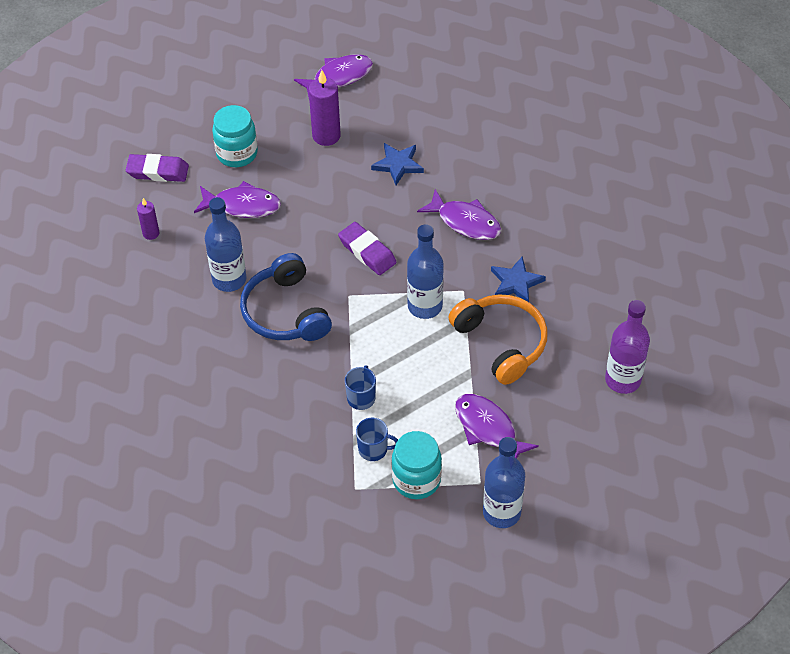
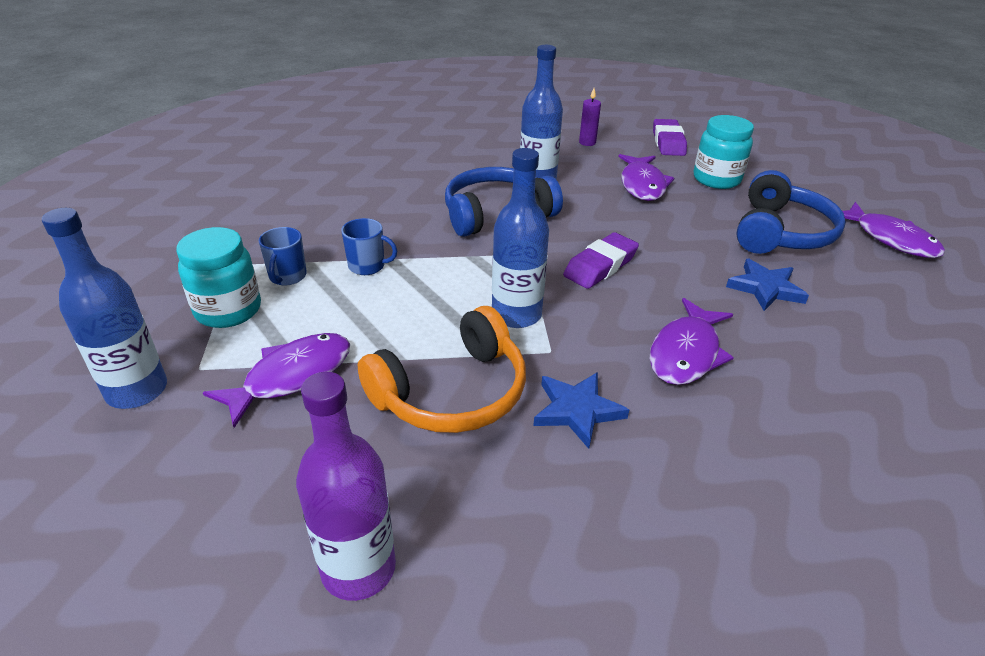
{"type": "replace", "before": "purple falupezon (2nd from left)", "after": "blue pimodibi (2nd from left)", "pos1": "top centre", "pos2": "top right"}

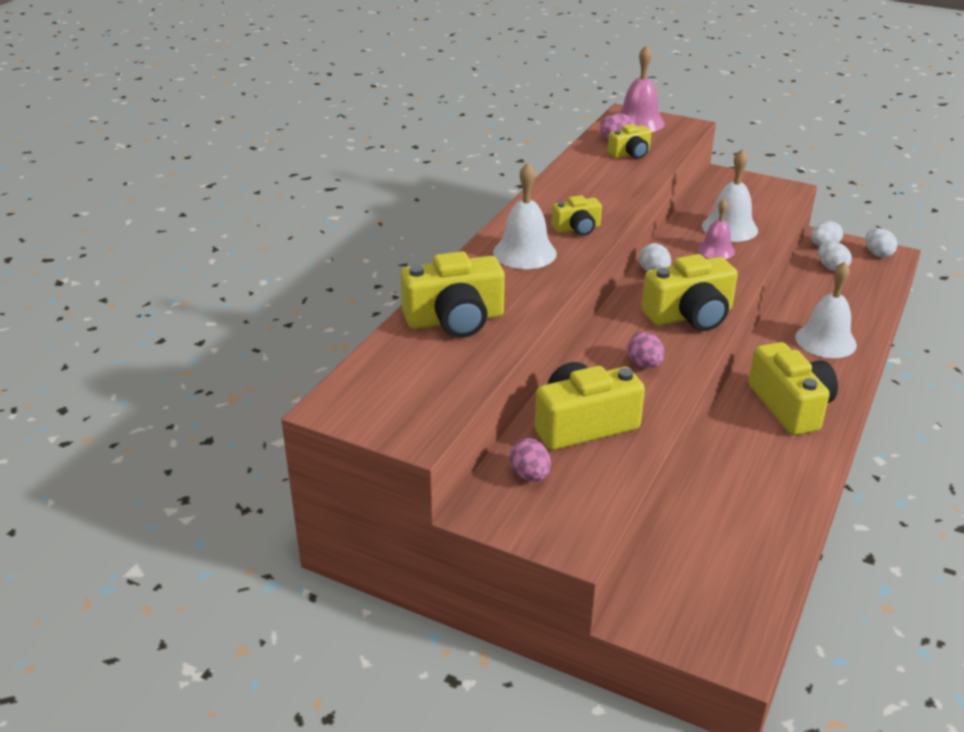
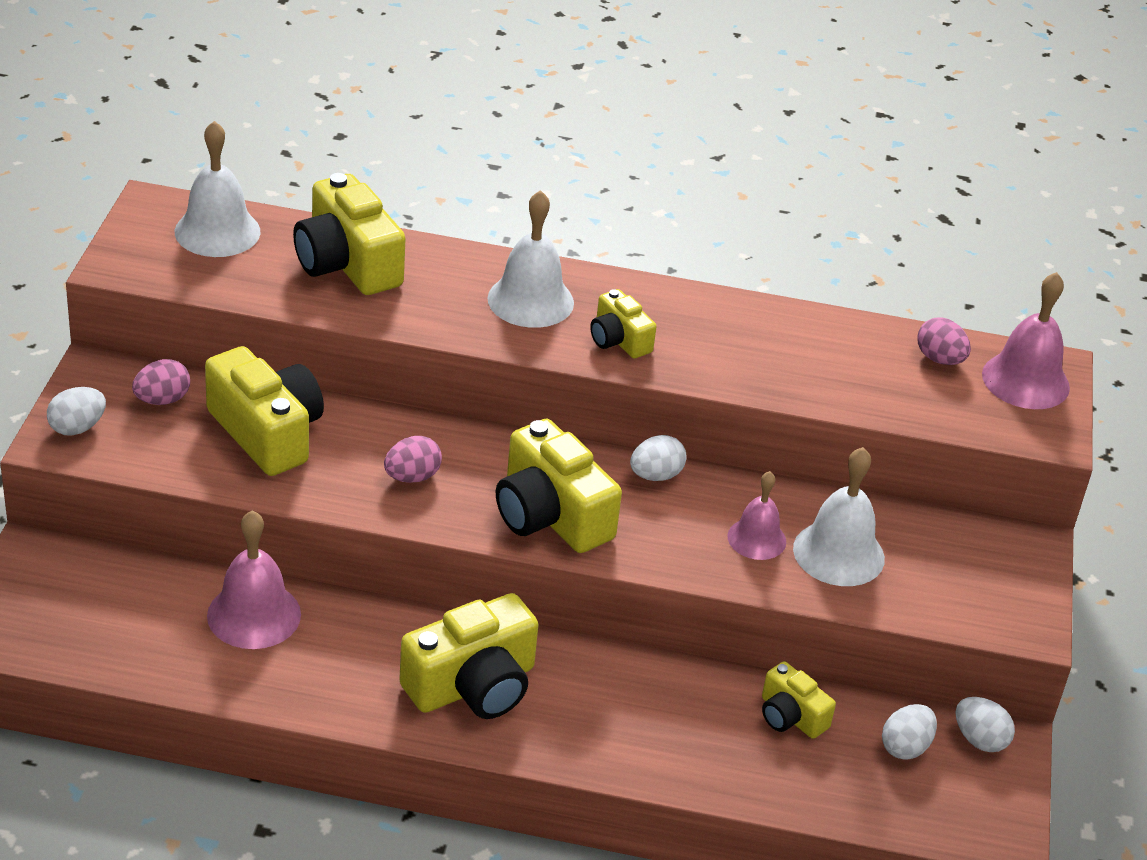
{"type": "move", "before": "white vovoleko (4th from left in the first image)", "after": "white vovoleko (1st from left)", "pos1": "top right", "pos2": "middle left"}
{"type": "move", "before": "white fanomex (3rd from left in the first image)", "after": "white fanomex (1st from left)", "pos1": "middle right", "pos2": "top left"}
{"type": "insert", "after": "pink fanomex (1st from left)", "pos2": "bottom left"}
{"type": "move", "before": "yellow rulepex (4th from left in the first image)", "after": "yellow rulepex (6th from left)", "pos1": "top centre", "pos2": "bottom right"}

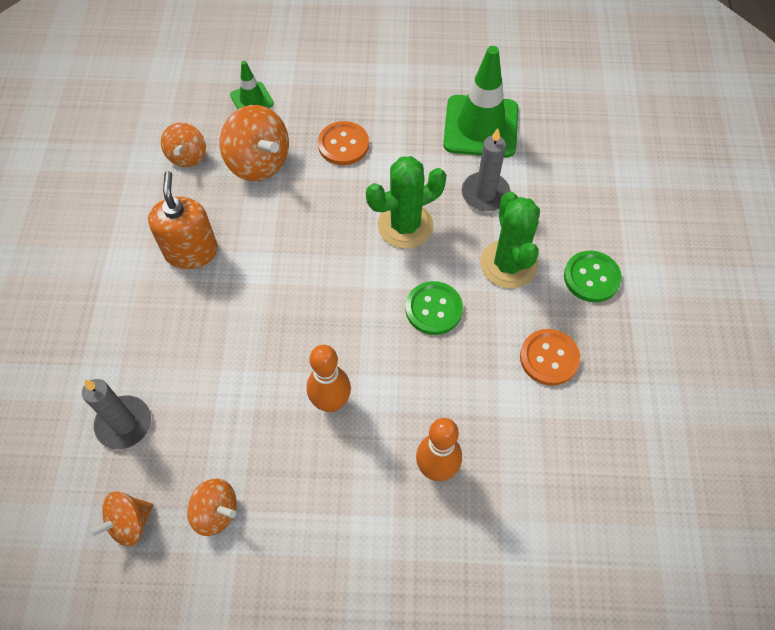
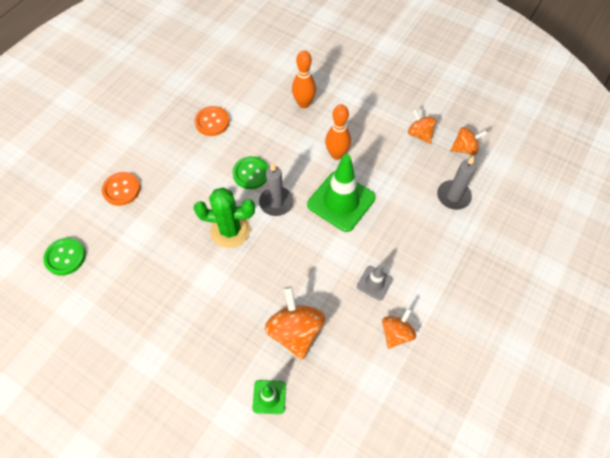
{"type": "move", "before": "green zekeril (2nd from left in the first image)", "after": "green zekeril (1st from left)", "pos1": "middle right", "pos2": "middle left"}
{"type": "move", "before": "orange zekeril (1st from left)", "pos1": "top centre", "pos2": "middle left"}
{"type": "move", "before": "grey falupezon (2nd from left in the first image)", "after": "grey falupezon (1st from left)", "pos1": "top centre", "pos2": "centre"}
{"type": "move", "before": "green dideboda (2nd from left)", "pos1": "top centre", "pos2": "centre"}
{"type": "replace", "before": "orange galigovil", "after": "grey dideboda", "pos1": "middle left", "pos2": "centre"}
{"type": "move", "before": "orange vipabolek (2nd from left)", "pos1": "top left", "pos2": "bottom centre"}
{"type": "delete", "before": "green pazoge (2nd from left)", "pos1": "centre"}

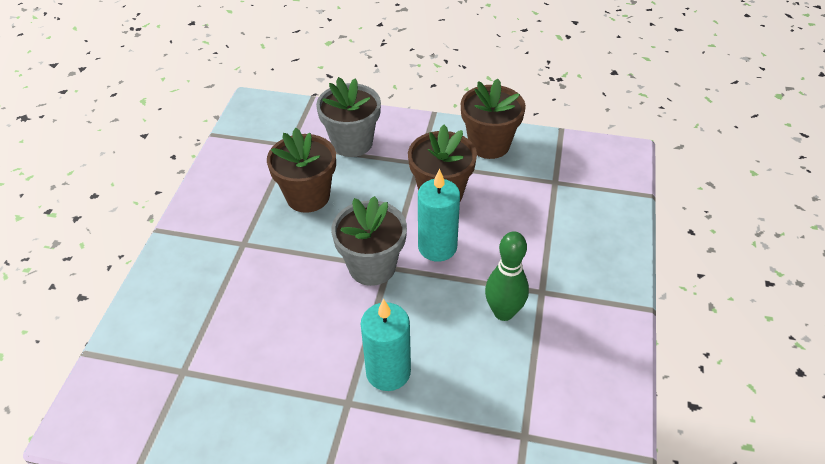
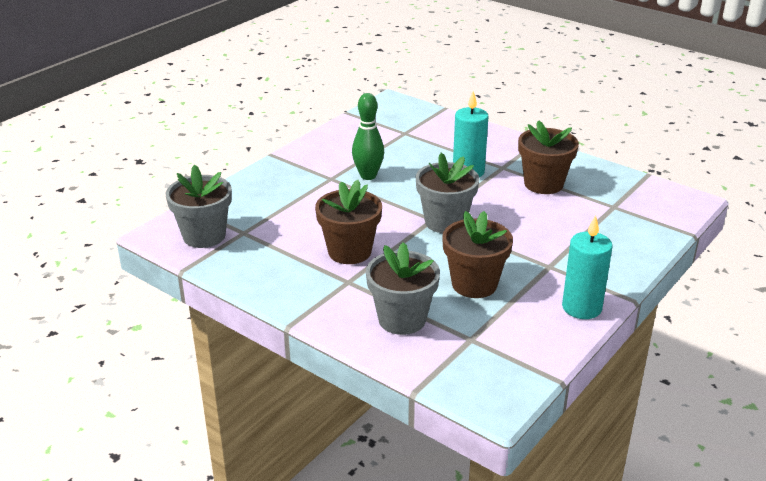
{"type": "insert", "after": "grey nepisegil (1st from left)", "pos2": "middle left"}
{"type": "move", "before": "brown nepisegil (3rd from left)", "pos1": "top centre", "pos2": "top right"}
{"type": "move", "before": "turquoise falupezon (2nd from left)", "pos1": "centre", "pos2": "middle right"}

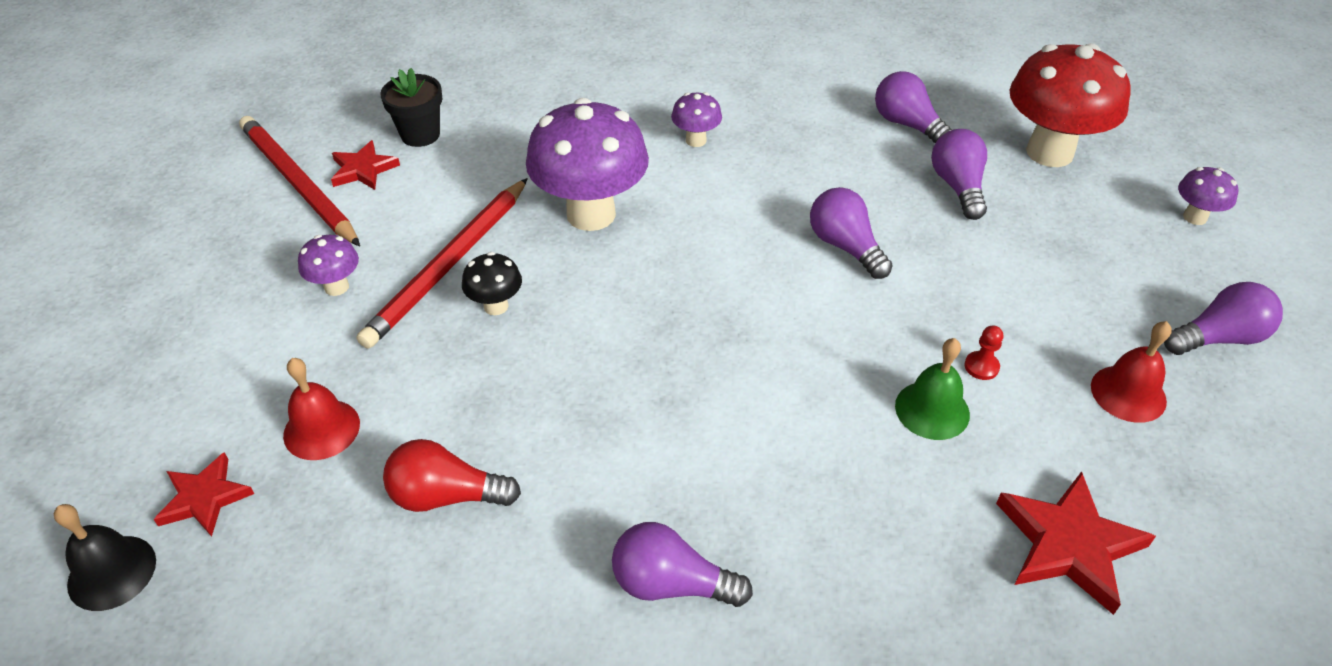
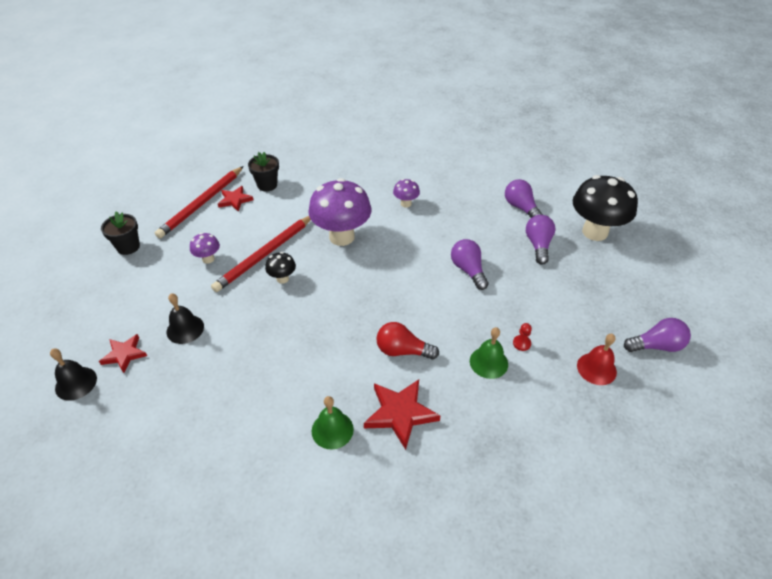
{"type": "insert", "after": "black nepisegil (1st from left)", "pos2": "middle left"}
{"type": "rotate", "before": "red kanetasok (1st from left)", "pos1": "top left", "pos2": "middle left", "turn": -120}
{"type": "recolor", "before": "red fanomex (1st from left)", "after": "black fanomex (2nd from left)", "pos1": "middle left", "pos2": "middle left"}
{"type": "replace", "before": "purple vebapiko (1st from left)", "after": "green fanomex (1st from left)", "pos1": "bottom centre", "pos2": "bottom centre"}
{"type": "move", "before": "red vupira (3rd from left)", "pos1": "bottom right", "pos2": "bottom centre"}
{"type": "move", "before": "red vebapiko", "pos1": "bottom centre", "pos2": "centre"}
{"type": "recolor", "before": "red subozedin", "after": "black subozedin (2nd from left)", "pos1": "top right", "pos2": "middle right"}
{"type": "delete", "before": "purple subozedin (4th from left)", "pos1": "top right"}

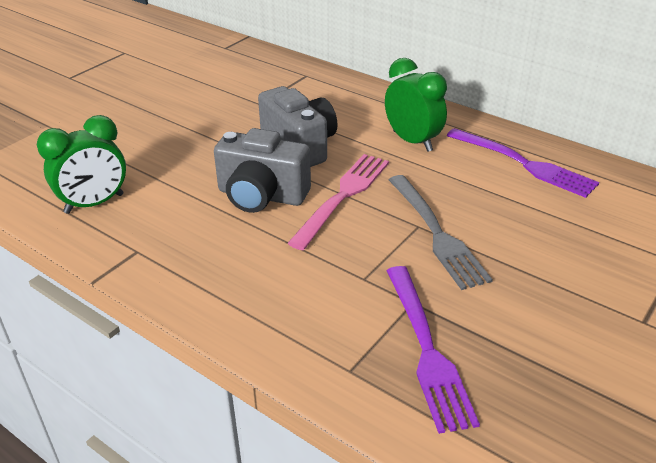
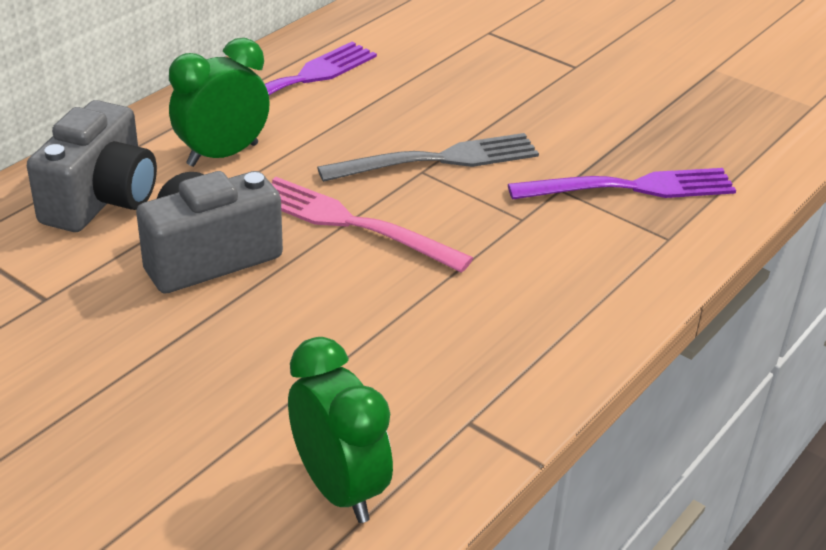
{"type": "move", "before": "grey rulepex (1st from left)", "pos1": "centre", "pos2": "top left"}

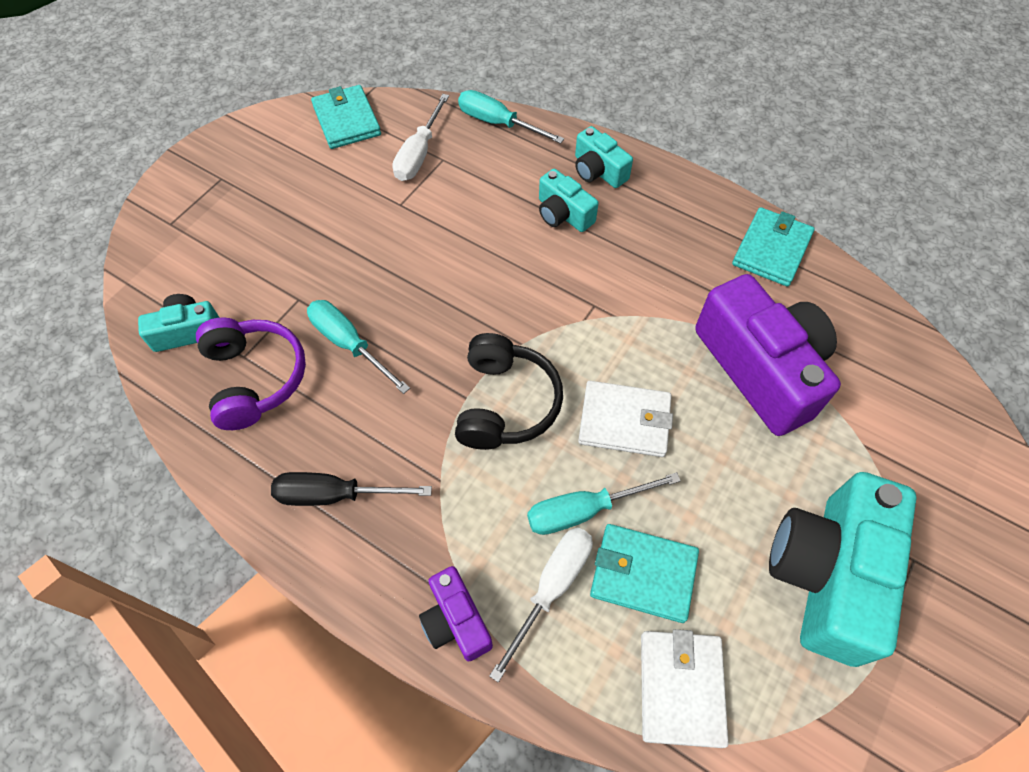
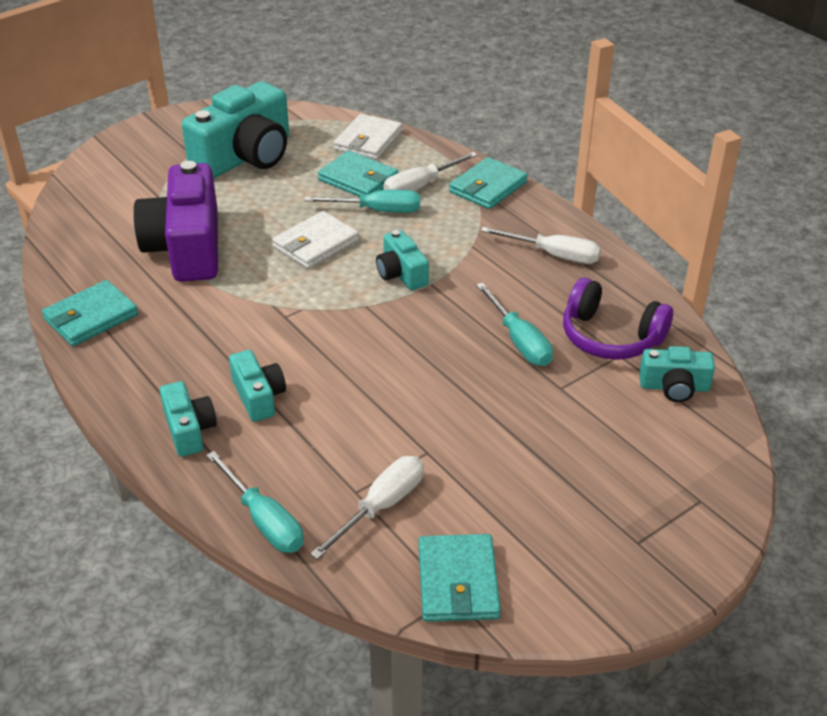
{"type": "rotate", "before": "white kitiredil (1st from left)", "pos1": "centre", "pos2": "centre", "turn": -75}
{"type": "replace", "before": "black pimodibi", "after": "turquoise rulepex (4th from left)", "pos1": "centre", "pos2": "centre"}
{"type": "replace", "before": "purple rulepex (1st from left)", "after": "turquoise kitiredil (4th from left)", "pos1": "bottom centre", "pos2": "top centre"}
{"type": "recolor", "before": "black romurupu", "after": "white romurupu (3rd from left)", "pos1": "centre", "pos2": "centre"}
{"type": "rotate", "before": "purple pimodibi", "pos1": "middle left", "pos2": "middle right", "turn": -60}

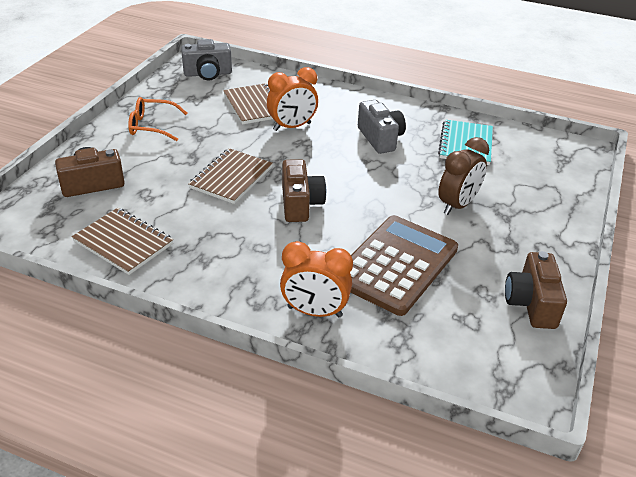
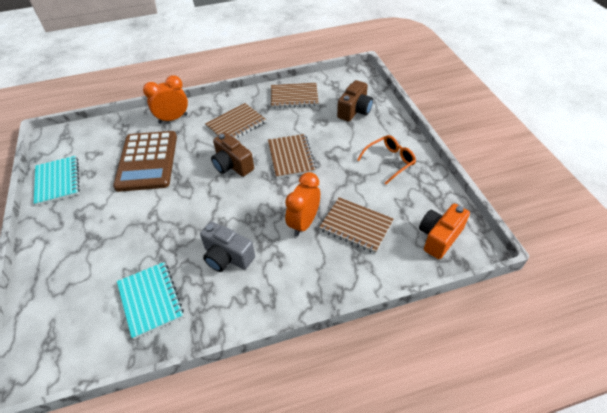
{"type": "replace", "before": "brown rulepex (3rd from left)", "after": "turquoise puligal (1st from left)", "pos1": "middle right", "pos2": "middle left"}
{"type": "insert", "after": "brown puligal (1st from left)", "pos2": "top centre"}
{"type": "recolor", "before": "grey rulepex (1st from left)", "after": "orange rulepex", "pos1": "top left", "pos2": "middle right"}
{"type": "delete", "before": "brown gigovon", "pos1": "middle right"}

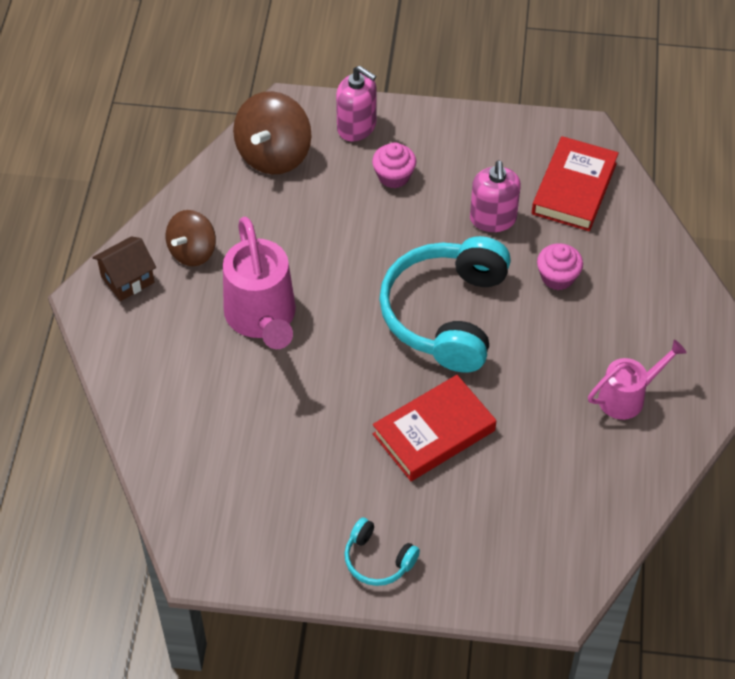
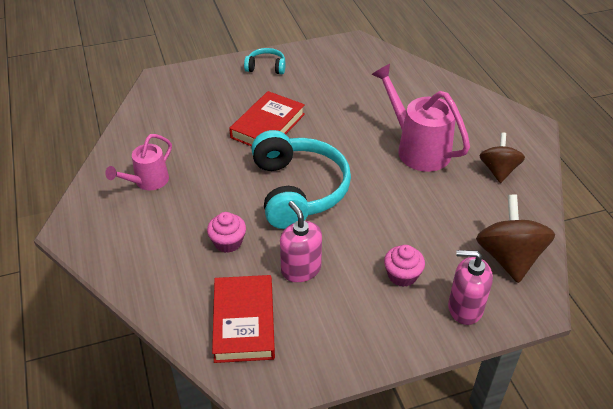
{"type": "delete", "before": "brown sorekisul", "pos1": "middle left"}

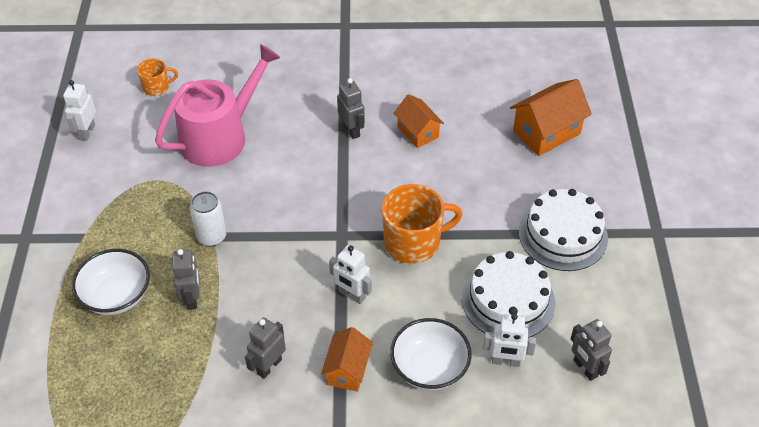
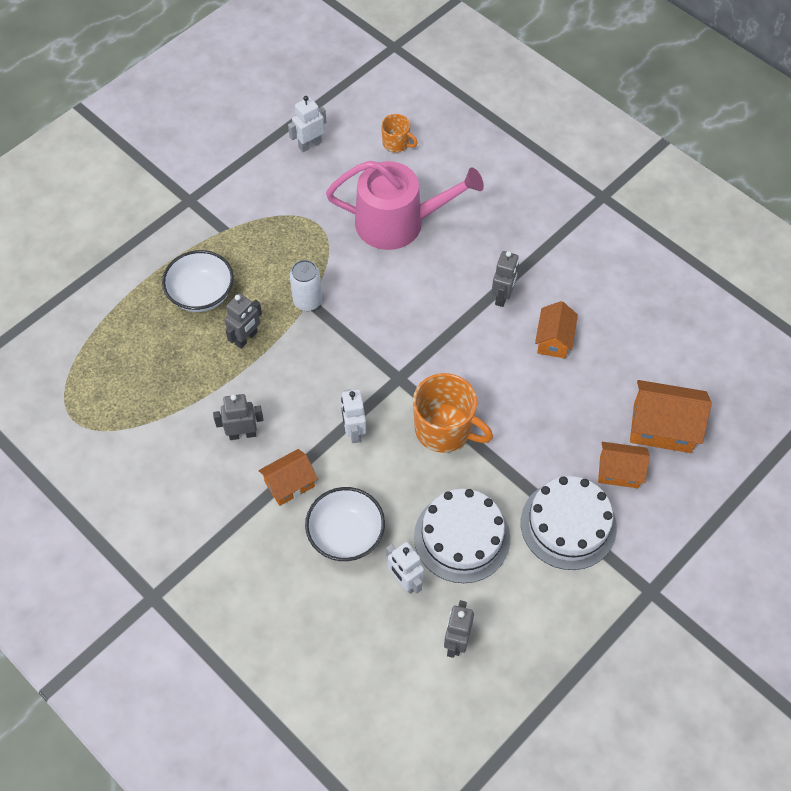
{"type": "insert", "after": "orange sorekisul (3rd from left)", "pos2": "middle right"}

